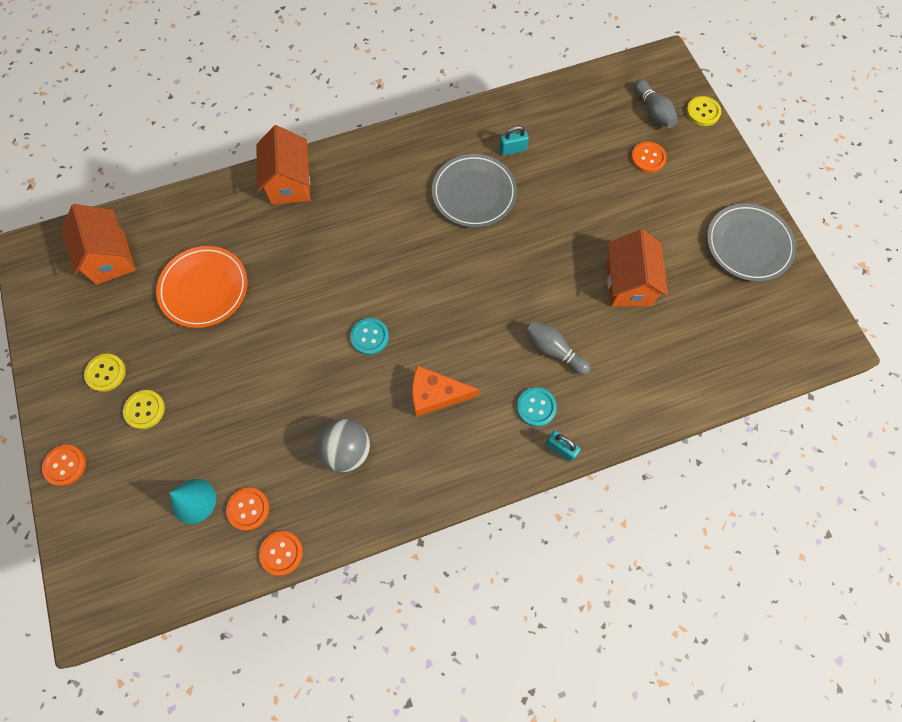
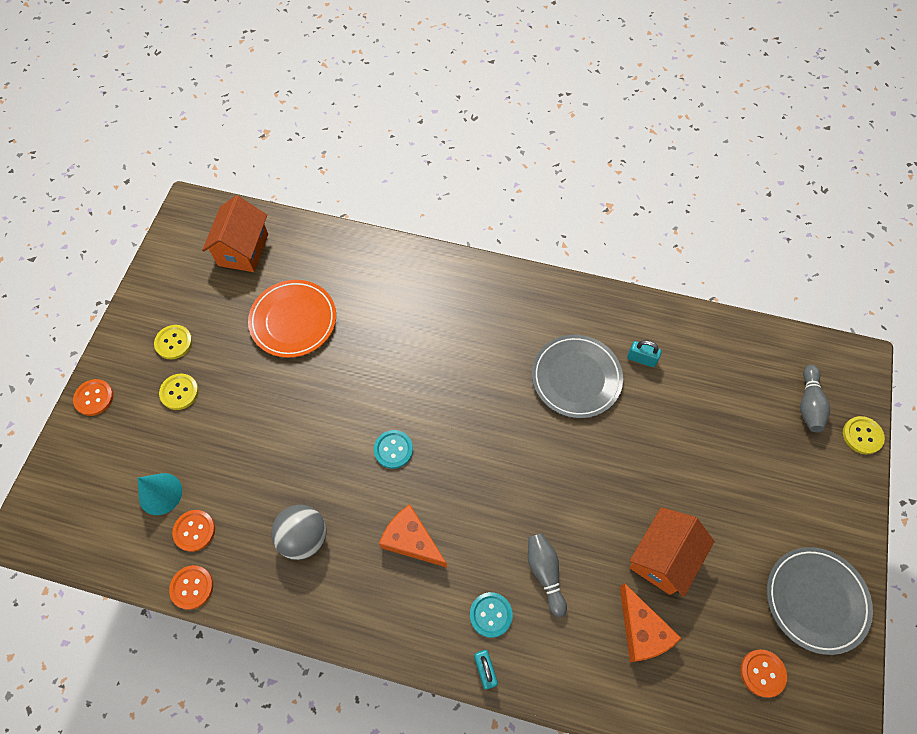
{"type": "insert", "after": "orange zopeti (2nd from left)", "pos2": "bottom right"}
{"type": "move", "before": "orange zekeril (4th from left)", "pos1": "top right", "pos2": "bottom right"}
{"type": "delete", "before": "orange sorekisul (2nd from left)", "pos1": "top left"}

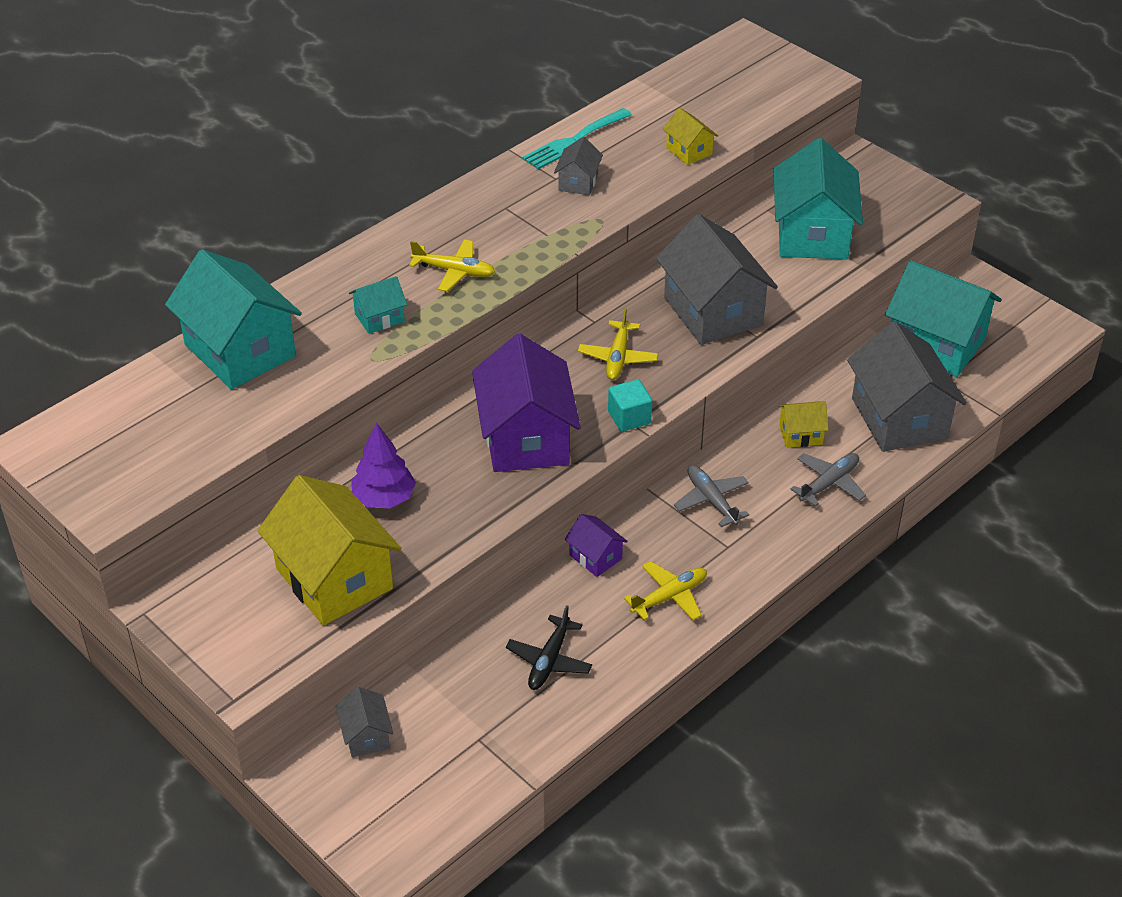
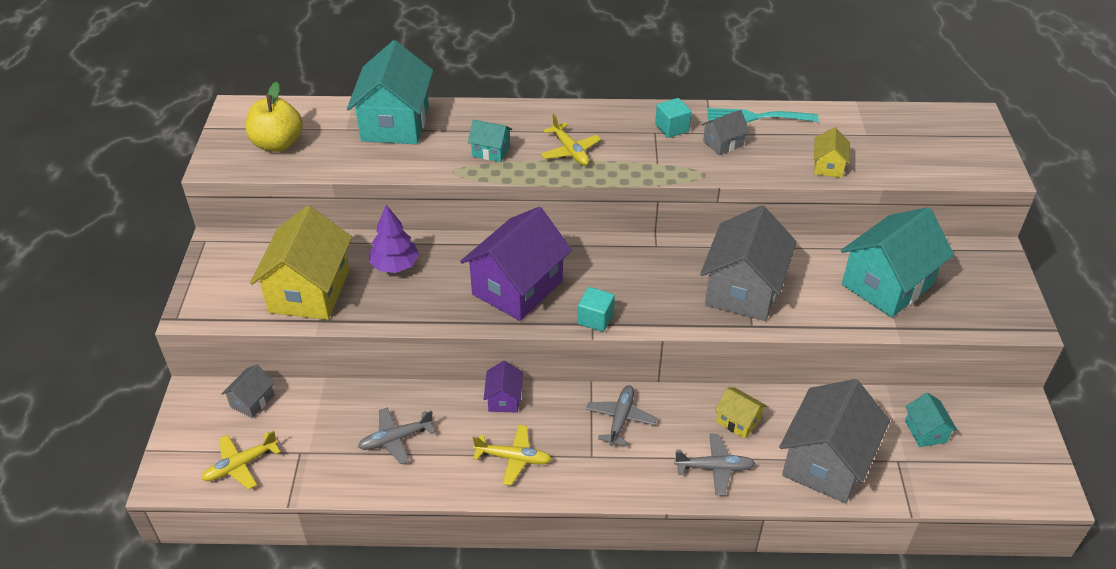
{"type": "move", "before": "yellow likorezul (2nd from left in the first image)", "after": "yellow likorezul (1st from left)", "pos1": "centre", "pos2": "bottom left"}
{"type": "insert", "after": "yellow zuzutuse", "pos2": "top left"}
{"type": "recolor", "before": "black likorezul", "after": "grey likorezul (1st from left)", "pos1": "bottom centre", "pos2": "bottom centre"}
{"type": "insert", "after": "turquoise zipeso (2nd from left)", "pos2": "top centre"}
{"type": "resize", "before": "turquoise sorekisul (4th from left)", "pos1": "middle right", "pos2": "bottom right", "scale": 0.46}

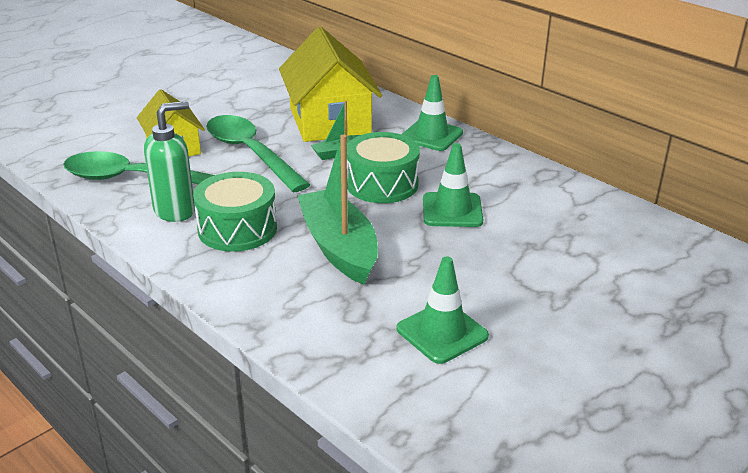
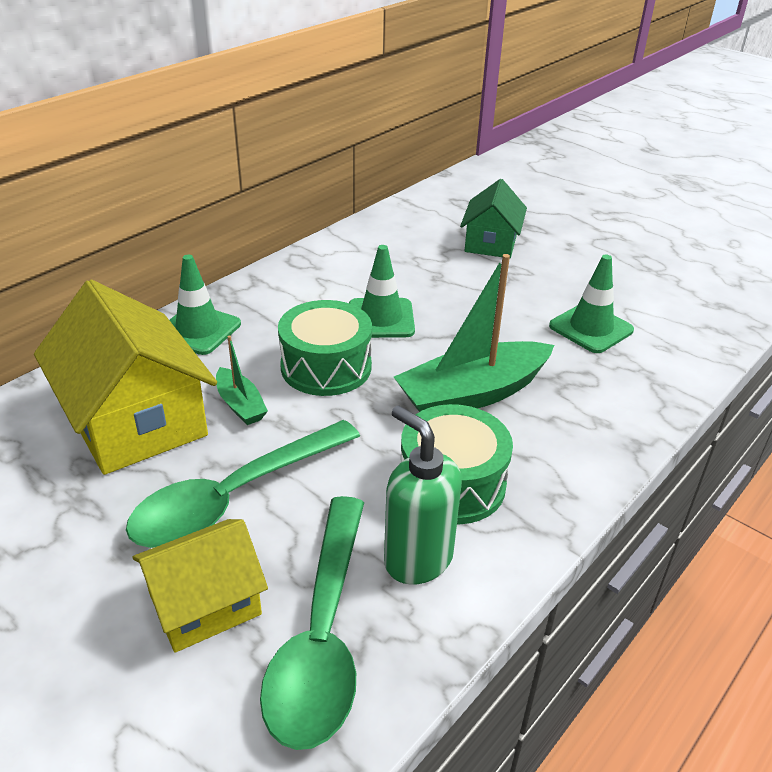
{"type": "rotate", "before": "yellow sorekisul (2nd from left in the first image)", "pos1": "top centre", "pos2": "middle left", "turn": 75}
{"type": "insert", "after": "green sorekisul", "pos2": "top centre"}

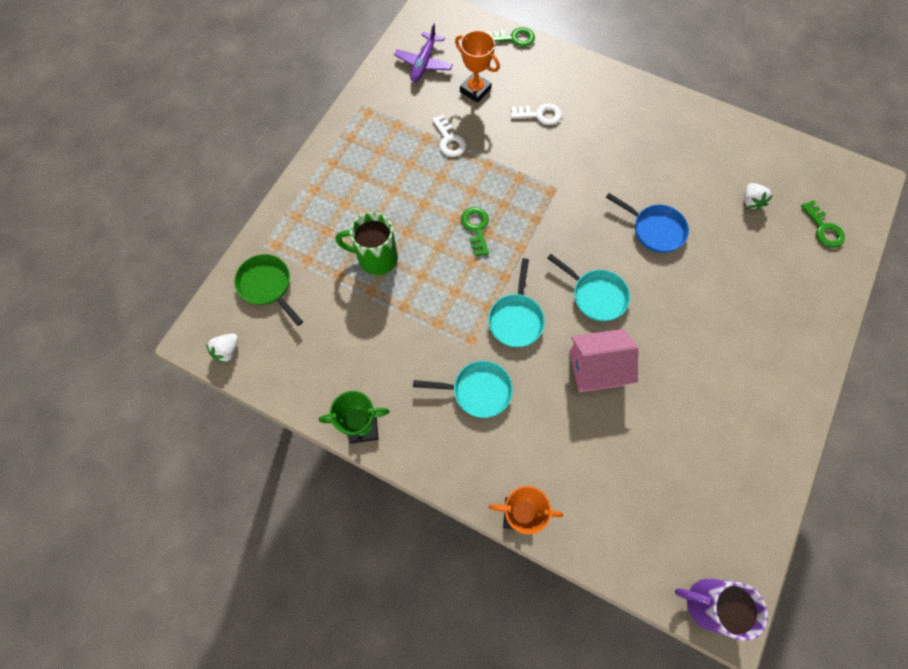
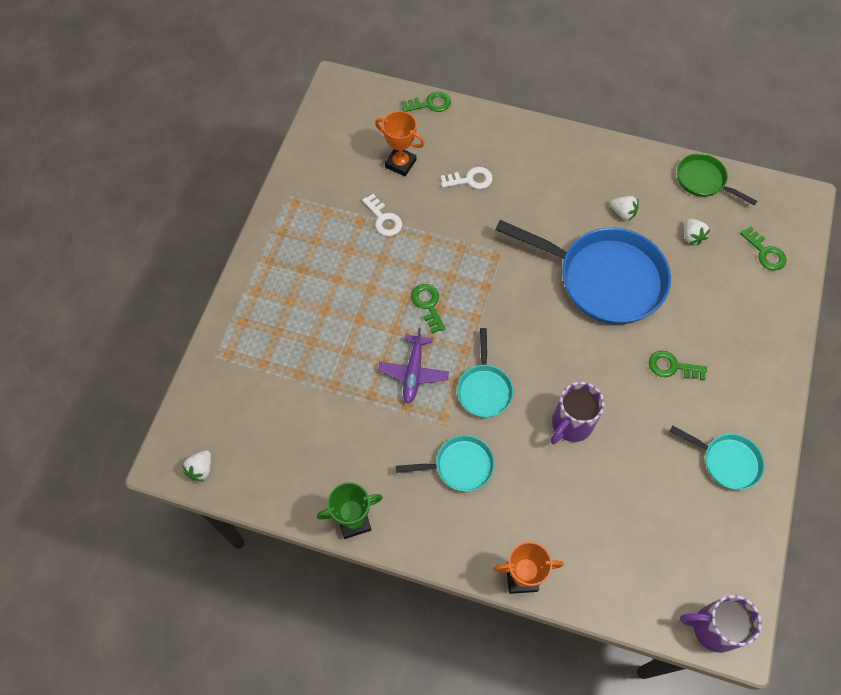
{"type": "move", "before": "purple likorezul", "pos1": "top centre", "pos2": "centre"}
{"type": "resize", "before": "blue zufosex", "pos1": "middle right", "pos2": "middle right", "scale": 2.02}
{"type": "replace", "before": "pink sorekisul", "after": "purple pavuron (1st from left)", "pos1": "centre", "pos2": "middle right"}
{"type": "insert", "after": "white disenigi (2nd from left)", "pos2": "top right"}
{"type": "insert", "after": "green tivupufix (3rd from left)", "pos2": "middle right"}
{"type": "move", "before": "turquoise zufosex (3rd from left)", "pos1": "centre", "pos2": "middle right"}
{"type": "move", "before": "green zufosex", "pos1": "middle left", "pos2": "top right"}
{"type": "delete", "before": "green pavuron", "pos1": "centre"}

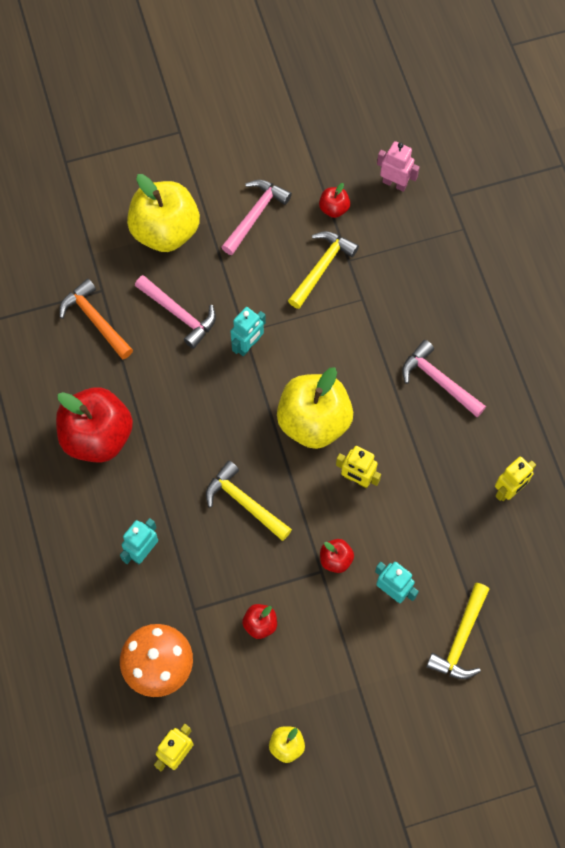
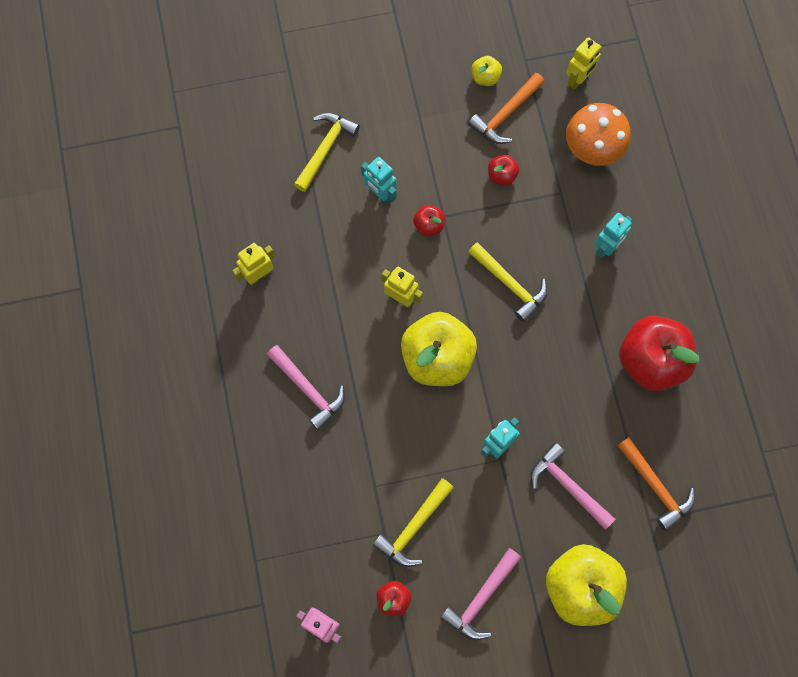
{"type": "insert", "after": "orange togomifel (1st from left)", "pos2": "top centre"}

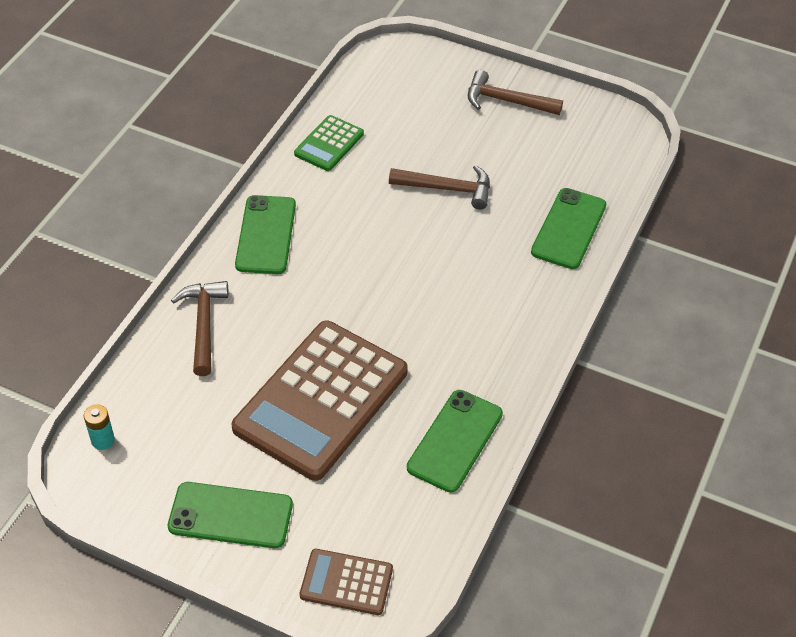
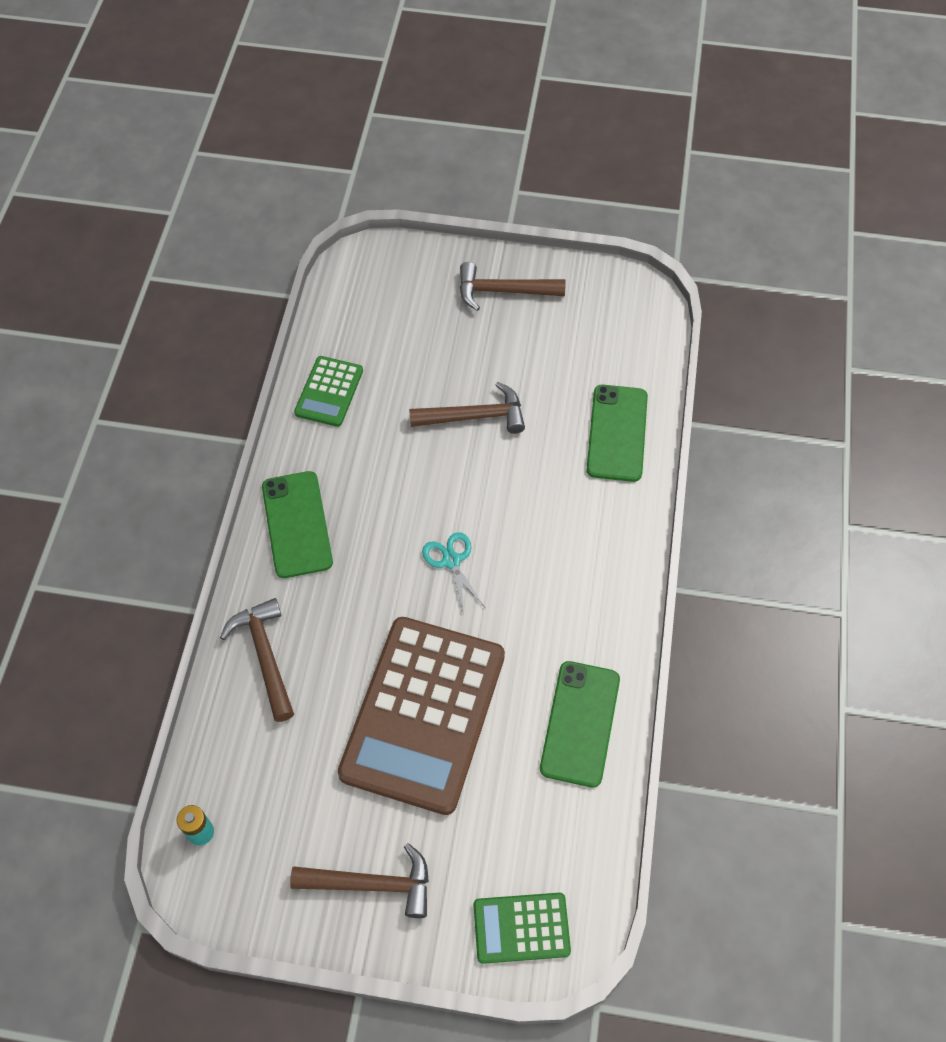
{"type": "replace", "before": "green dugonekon (1st from left)", "after": "brown togomifel (2nd from left)", "pos1": "bottom left", "pos2": "bottom centre"}
{"type": "insert", "after": "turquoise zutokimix", "pos2": "centre"}
{"type": "recolor", "before": "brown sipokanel (2nd from left)", "after": "green sipokanel (2nd from left)", "pos1": "bottom centre", "pos2": "bottom centre"}

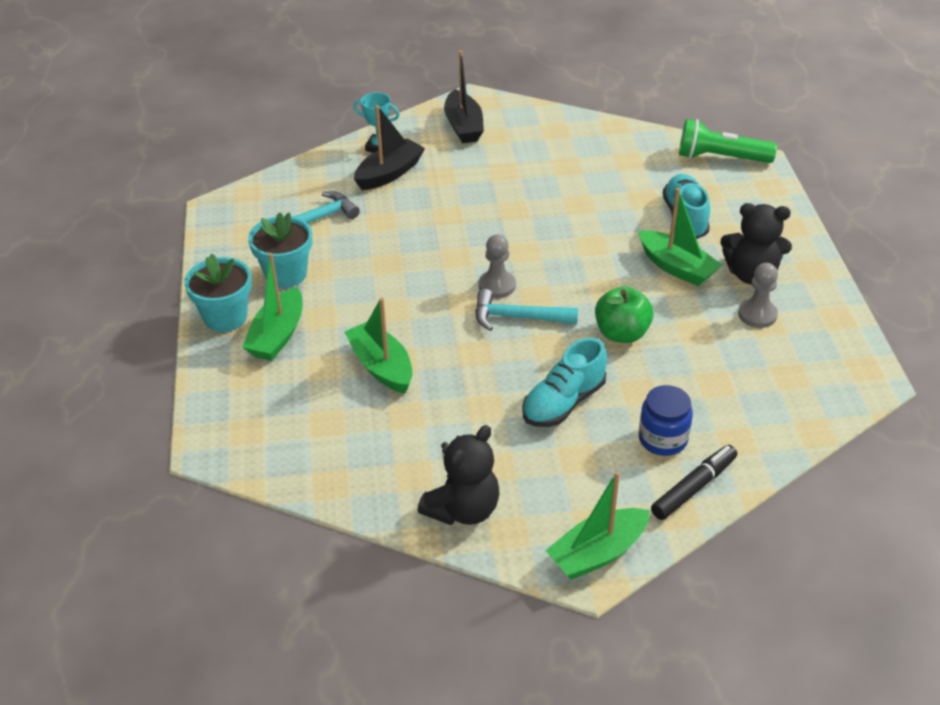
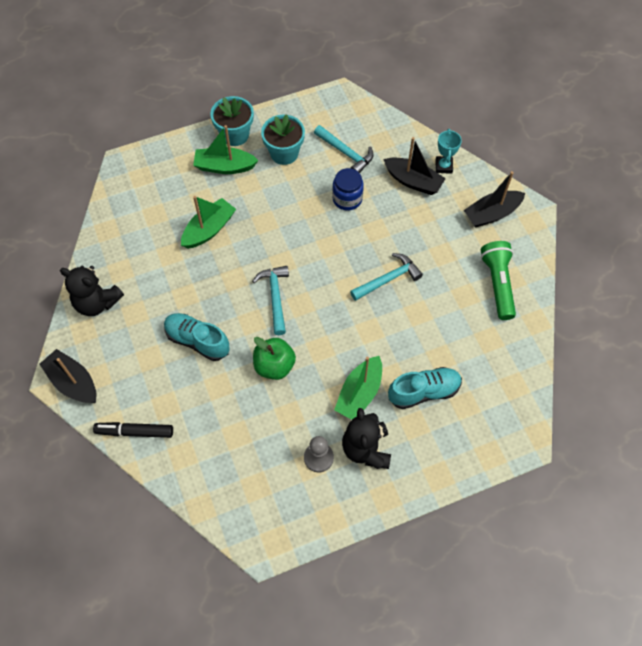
{"type": "recolor", "before": "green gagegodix (3rd from left)", "after": "black gagegodix (1st from left)", "pos1": "bottom centre", "pos2": "middle left"}
{"type": "rotate", "before": "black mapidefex", "pos1": "bottom right", "pos2": "middle left", "turn": 150}
{"type": "move", "before": "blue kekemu", "pos1": "middle right", "pos2": "top centre"}
{"type": "insert", "after": "turquoise togomifel (3rd from left)", "pos2": "centre"}
{"type": "move", "before": "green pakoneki", "pos1": "top right", "pos2": "middle right"}
{"type": "delete", "before": "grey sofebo (1st from left)", "pos1": "centre"}

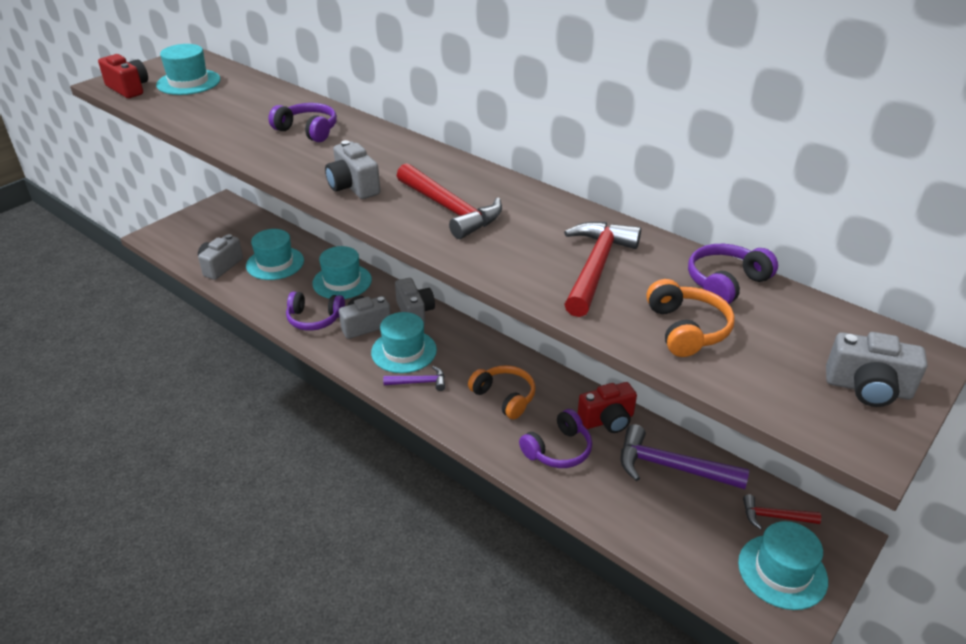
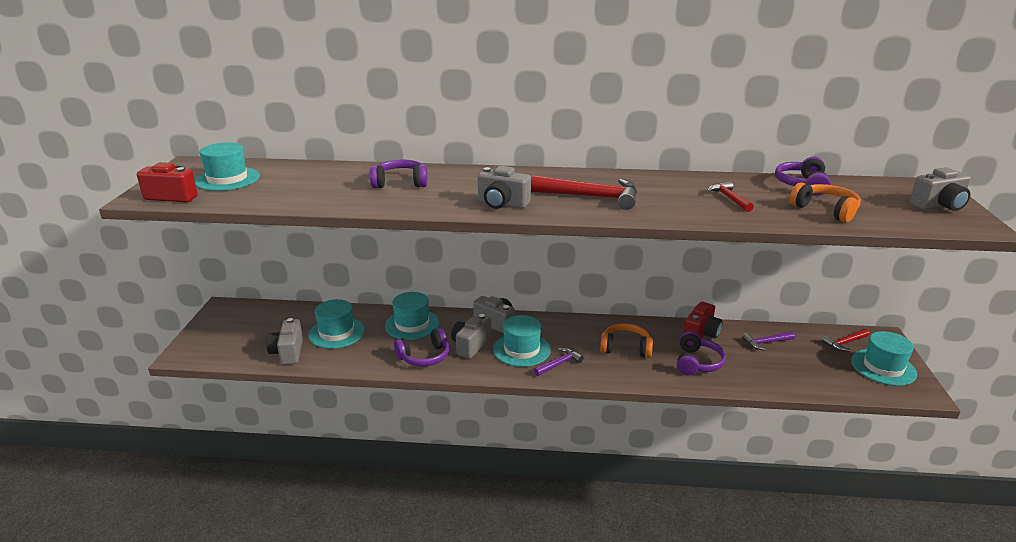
{"type": "resize", "before": "red togomifel (2nd from left)", "pos1": "centre", "pos2": "middle right", "scale": 0.55}
{"type": "resize", "before": "purple togomifel (2nd from left)", "pos1": "bottom right", "pos2": "middle right", "scale": 0.55}

